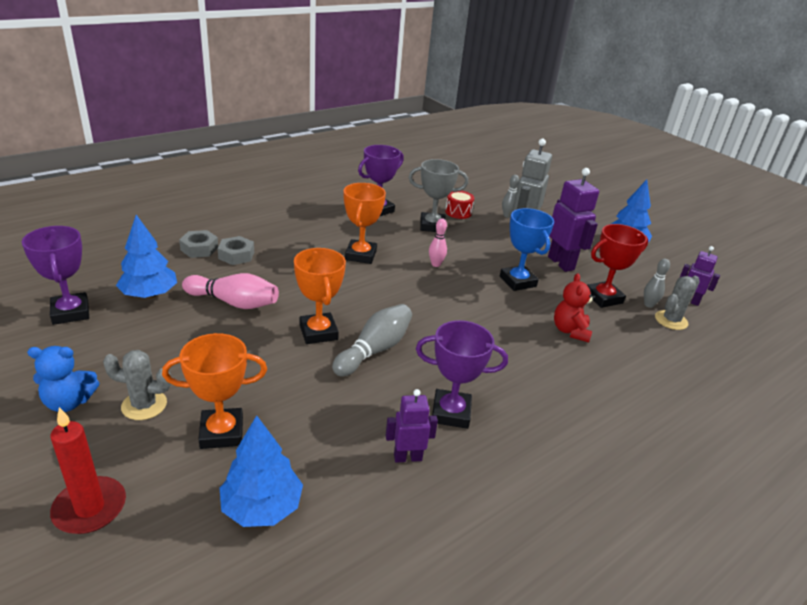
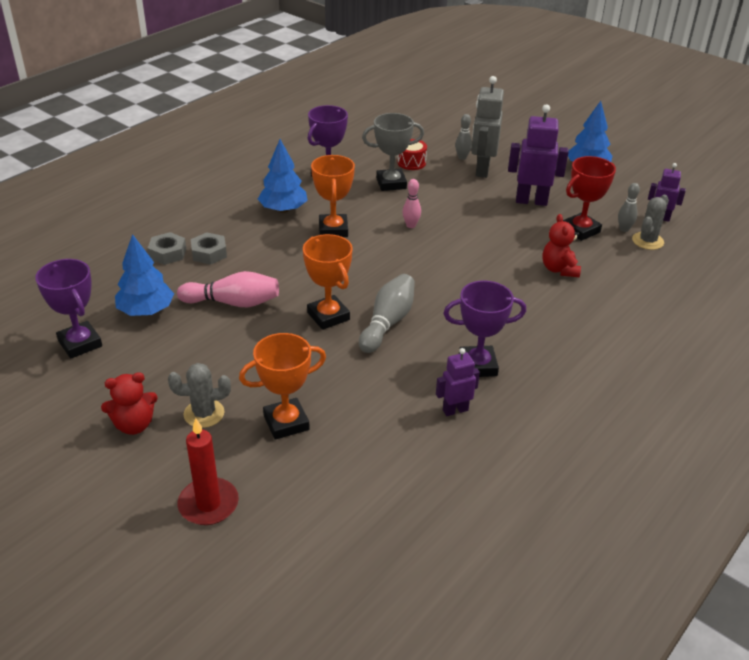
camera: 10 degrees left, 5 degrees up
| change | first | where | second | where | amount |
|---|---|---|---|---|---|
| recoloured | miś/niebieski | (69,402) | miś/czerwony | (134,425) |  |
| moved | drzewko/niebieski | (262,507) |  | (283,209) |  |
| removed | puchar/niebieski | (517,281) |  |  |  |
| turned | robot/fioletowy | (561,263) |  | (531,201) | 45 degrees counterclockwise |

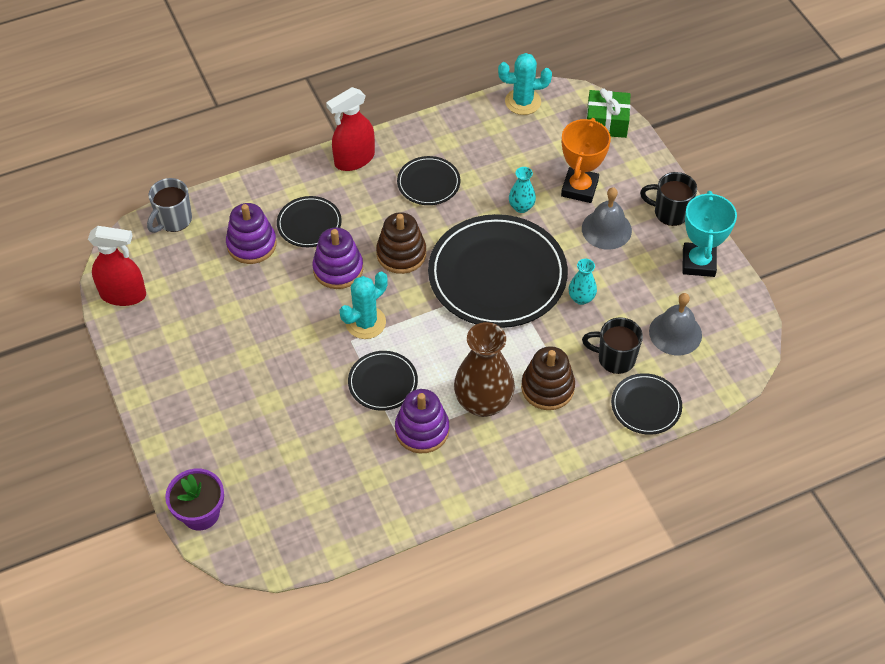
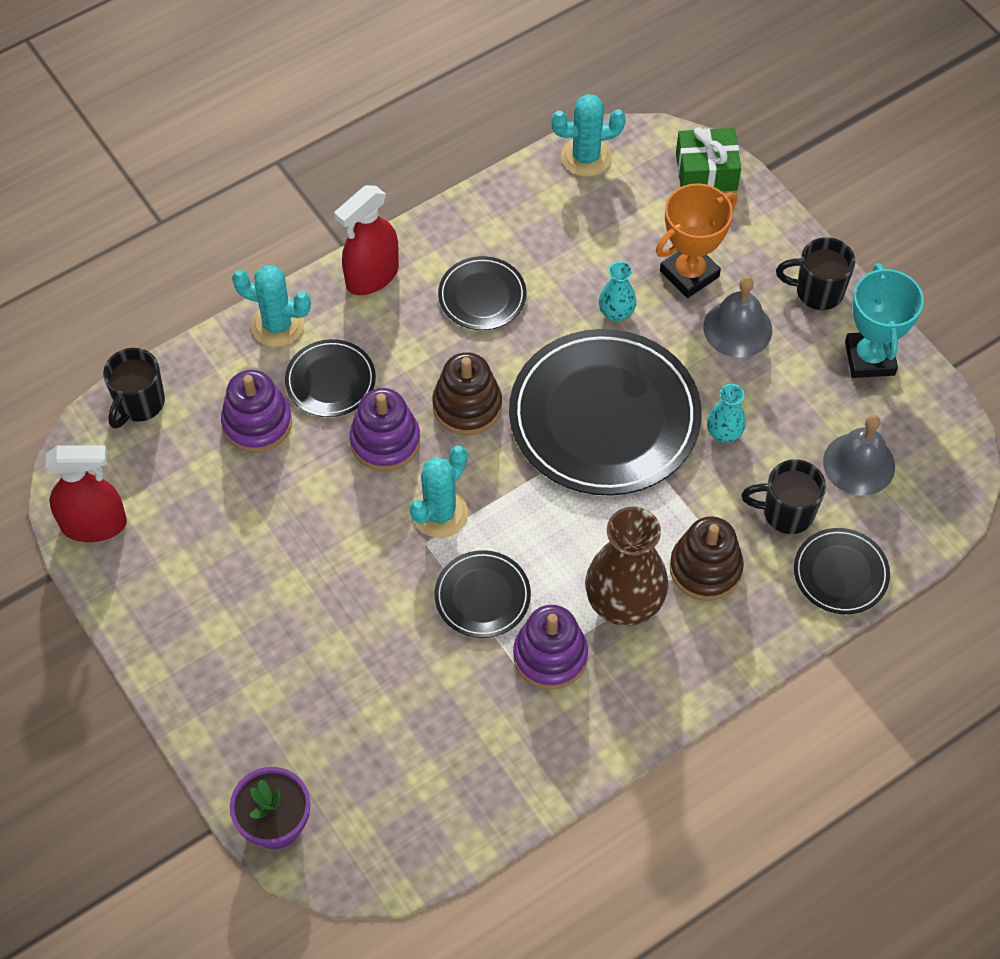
camera: 10 degrees left, 5 degrees up
| change | first | where | second | where | amount |
|---|---|---|---|---|---|
| recoloured | kubek/szary | (173,220) | kubek/czarny | (139,403) |  |
| turned | puchar/pomarańczowy | (579,188) |  | (689,274) | 45 degrees clockwise |
| added |  |  | kaktus/turkusowy | (277,325) |  |

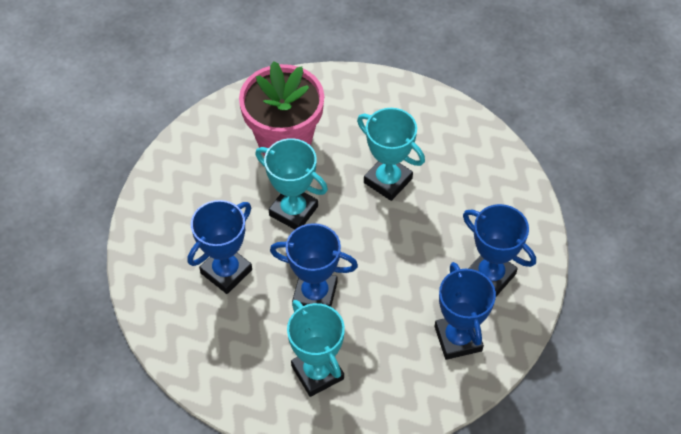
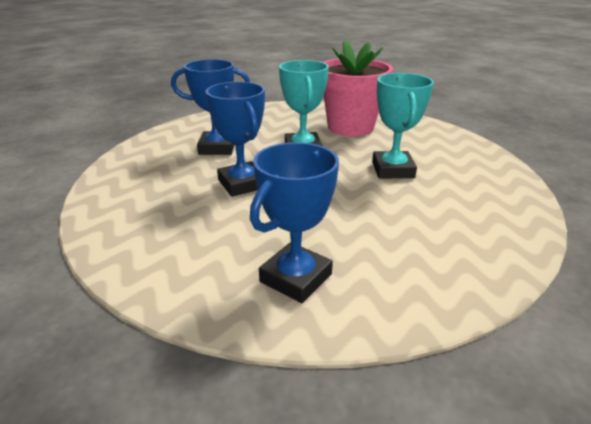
camera: 50 degrees right, 25 degrees down
| change | first | where | second | where | amount |
|---|---|---|---|---|---|
| removed | puchar/turkusowy | (317,372) |  |  |  |
| removed | puchar/niebieski | (490,276) |  |  |  |

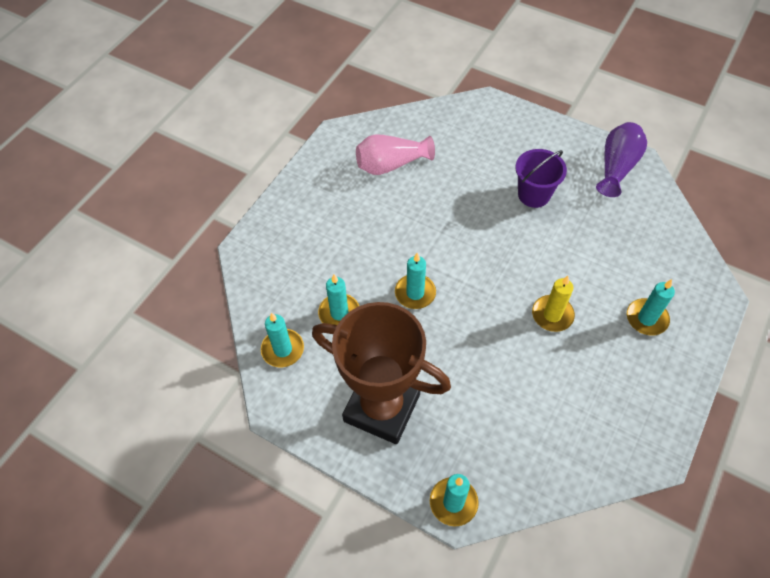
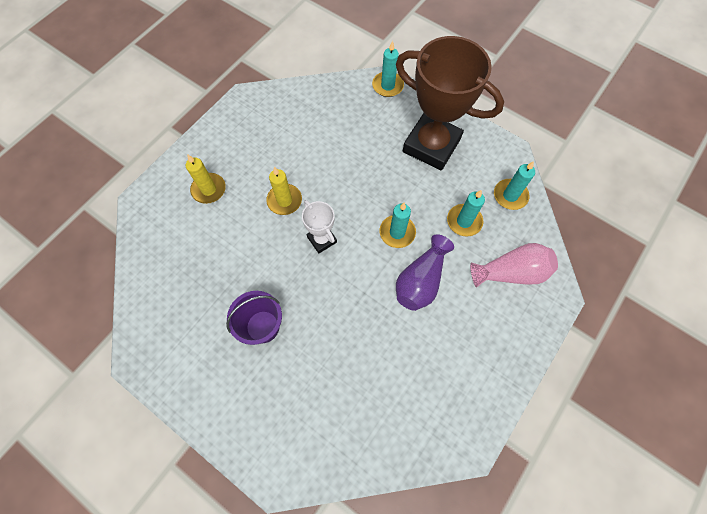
camera: 175 degrees left, 10 degrees up
| change | first | where | second | where | amount |
|---|---|---|---|---|---|
| moved | wazon/różowy | (391,164) |  | (511,272) |  |
| moved | wazon/fioletowy | (616,167) |  | (421,281) |  |
| recoloured | świeca/turkusowy | (646,318) | świeca/żółty | (209,189) |  |
| added |  |  | puchar/biały | (322,239) |  |

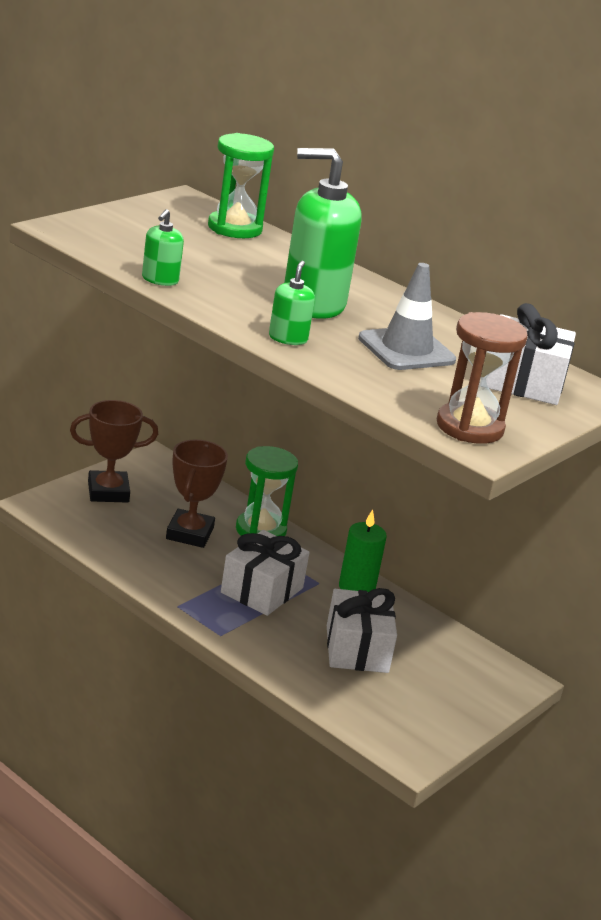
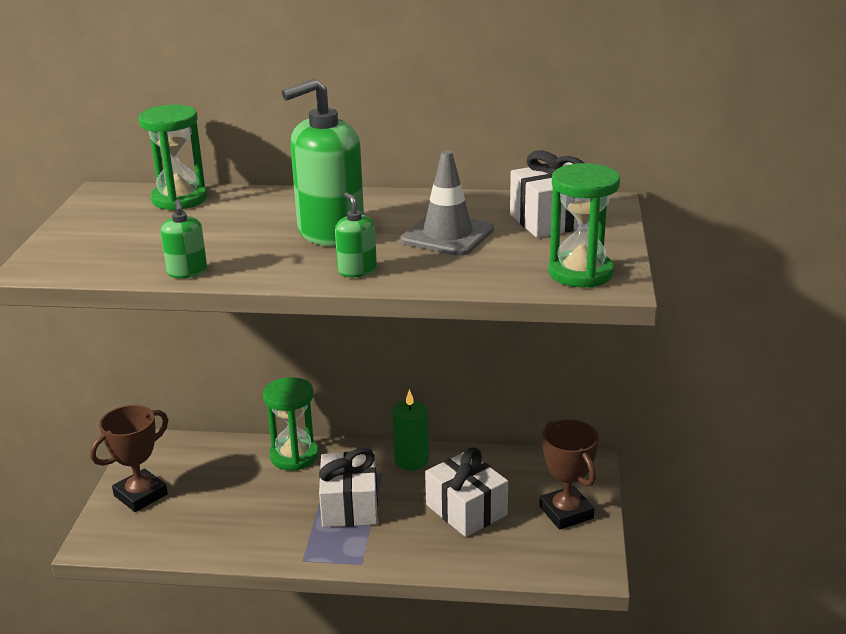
camera: 30 degrees left, 0 degrees up
| change | first | where | second | where | amount |
|---|---|---|---|---|---|
| moved | puchar/brązowy | (189,533) |  | (566,512) |  |
| recoloured | klepsydra/brązowy | (469,427) | klepsydra/zielony | (580,273) |  |

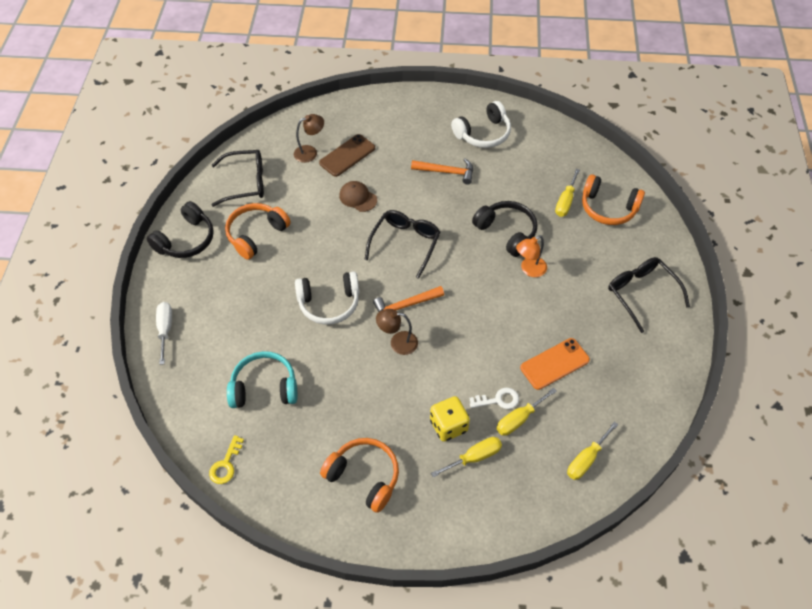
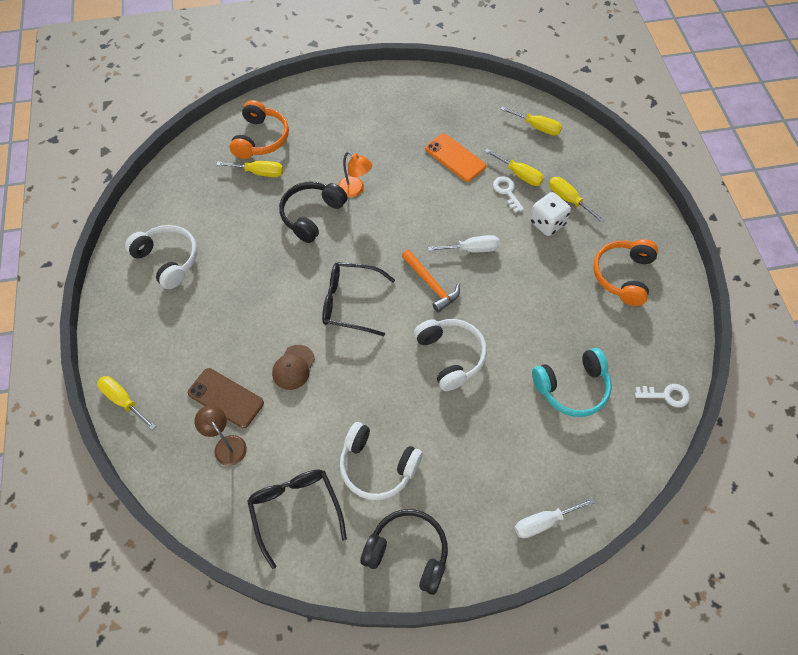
camera: 105 degrees left, 5 degrees up
| change | first | where | second | where | amount |
|---|---|---|---|---|---|
| recoloured | klucz/żółty | (226,464) | klucz/biały | (666,395) |  |
| recoloured | słuchawki/pomarańczowy | (256,234) | słuchawki/biały | (377,466) |  |
| turned | słuchawki/turkusowy | (264,387) |  | (572,388) | 90 degrees counterclockwise |
| removed | lampka/brązowy | (398,343) |  |  |  |
| removed | młotek/pomarańczowy | (446,172) |  |  |  |
| recoloured | kostka do gry/żółty | (448,426) | kostka do gry/biały | (547,223) |  |
| removed | okulary/czarny | (641,293) |  |  |  |
| added |  |  | śrubokręt/żółty | (123,400) |  |
| added |  |  | śrubokręt/biały | (472,249) |  |

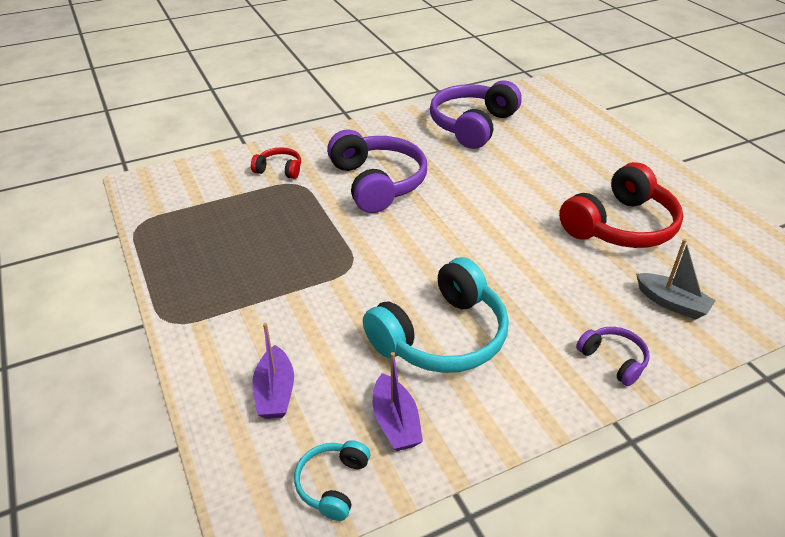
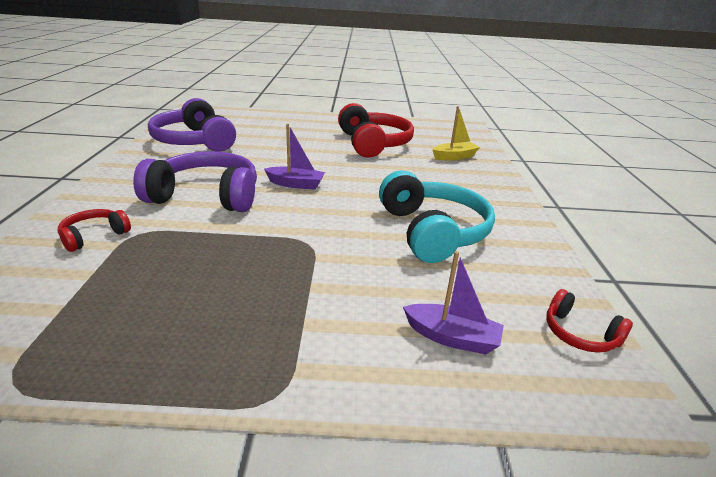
camera: 65 degrees left, 10 degrees down
| change | first | where | second | where | amount |
|---|---|---|---|---|---|
| recoloured | słuchawki/turkusowy | (333,484) | słuchawki/czerwony | (579,334) |  |
| moved | łódka/fioletowy | (395,422) |  | (296,184) |  |
| removed | słuchawki/fioletowy | (613,360) |  |  |  |
| recoloured | łódka/szary | (671,303) | łódka/żółty | (454,157) |  |

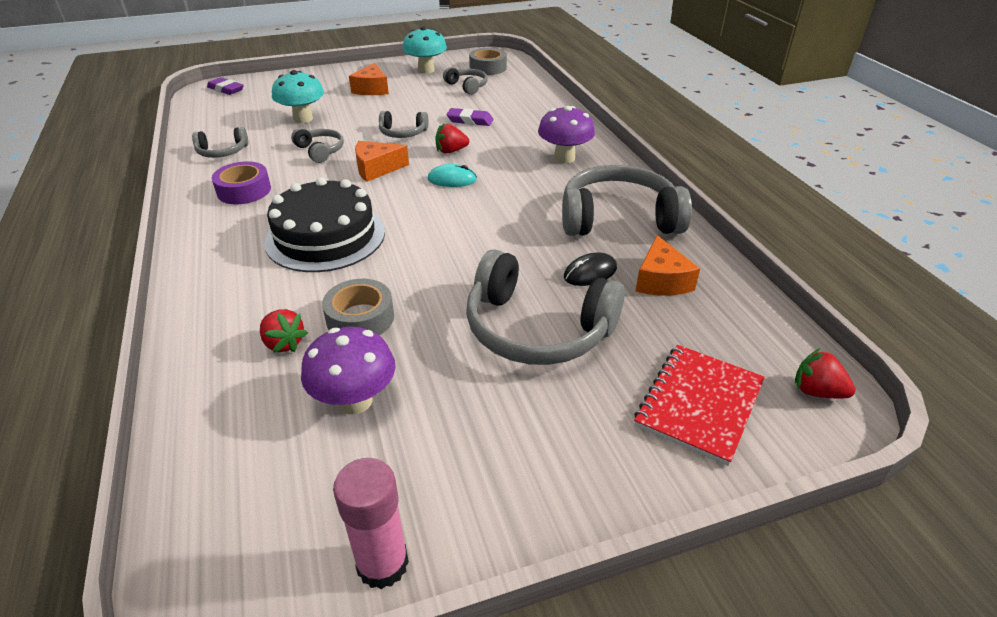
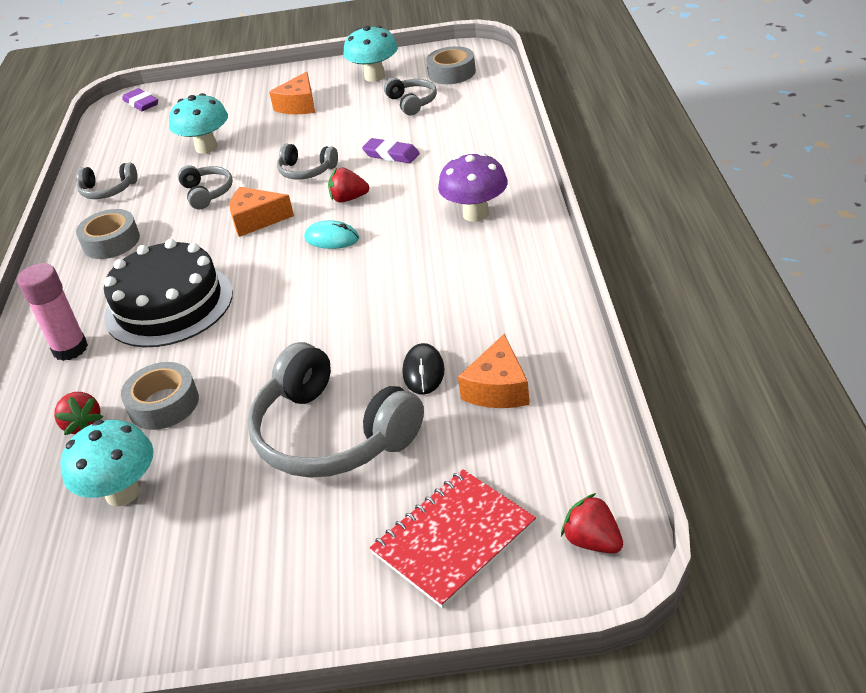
camera: 20 degrees right, 0 degrees up
| change | first | where | second | where | amount |
|---|---|---|---|---|---|
| recoloured | taśma klejąca/fioletowy | (244,190) | taśma klejąca/szary | (111,242) |  |
| recoloured | grzyb/fioletowy | (355,401) | grzyb/turkusowy | (122,493) |  |
| moved | klej w sztyfcie/różowy | (382,564) |  | (70,349) |  |
| removed | słuchawki/szary | (618,219) |  |  |  |
| turned | myszka/czarny | (590,272) |  | (423,371) | 75 degrees counterclockwise |

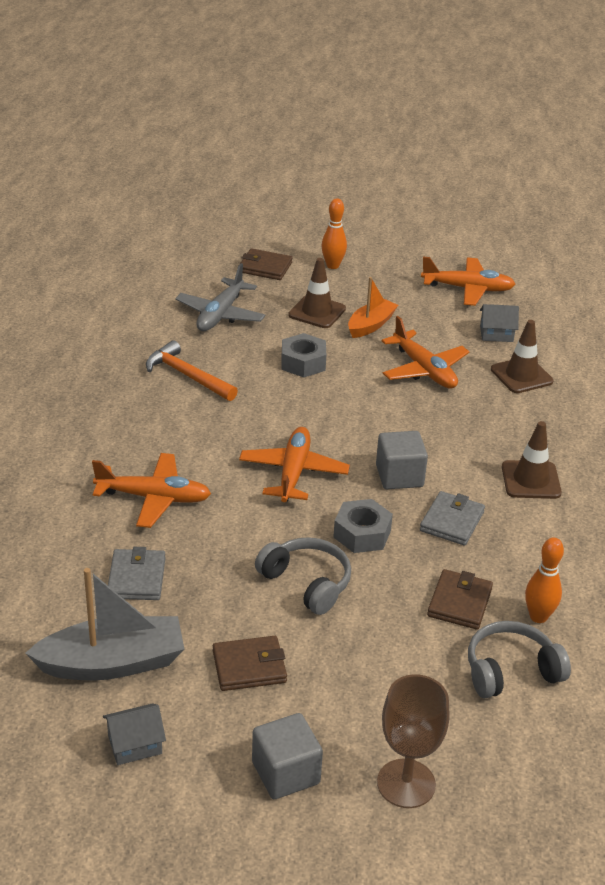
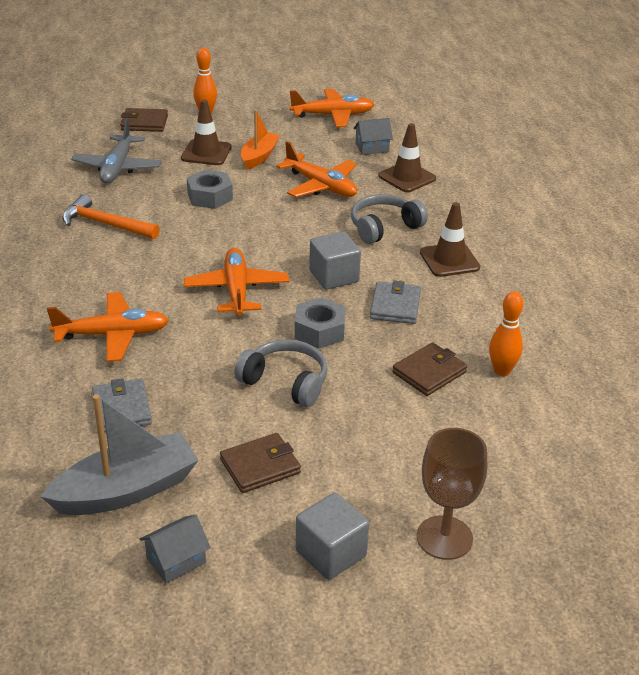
camera: 15 degrees left, 0 degrees up
| change | first | where | second | where | amount |
|---|---|---|---|---|---|
| turned | portfel/brązowy | (459,602) |  | (429,372) | 45 degrees clockwise |
| moved | słuchawki/szary | (511,671) |  | (384,227) |  |

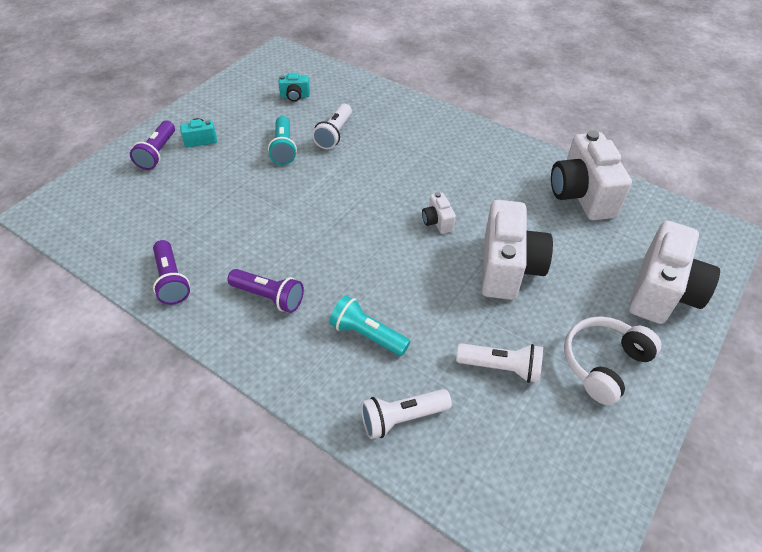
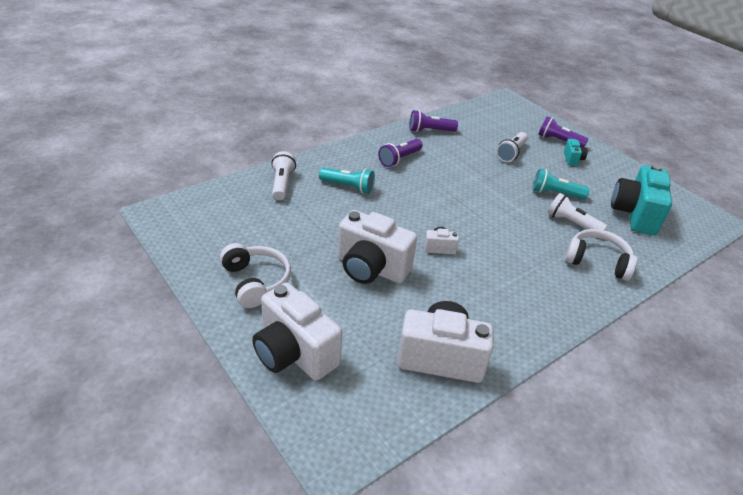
camera: 105 degrees right, 10 degrees down
| change | first | where | second | where | amount |
|---|---|---|---|---|---|
| resized | aparat fotograficzny/turkusowy | (295,96) |  | (634,214) | x2.21 |
| turned | latarka/turkusowy | (367,335) |  | (348,187) | 60 degrees clockwise |
| moved | latarka/biały | (501,367) |  | (511,153) |  |
| added |  |  | słuchawki/biały | (597,261) |  |

